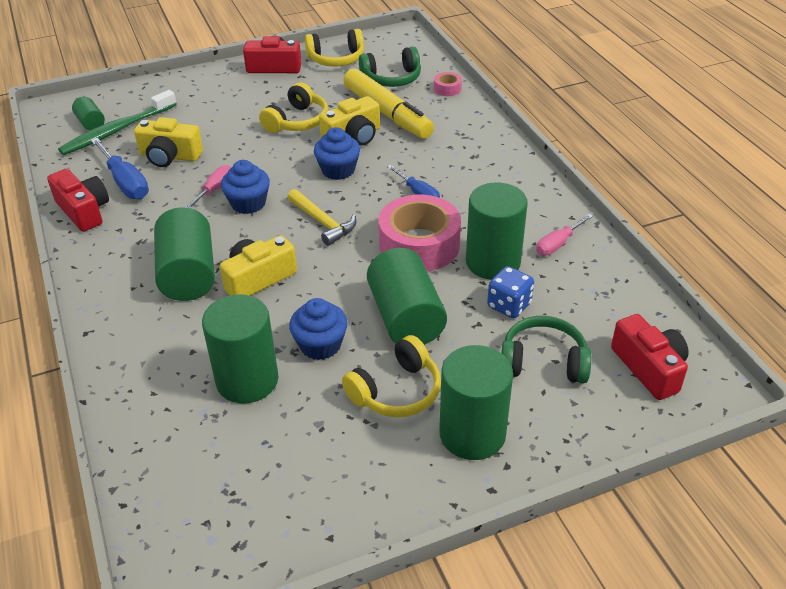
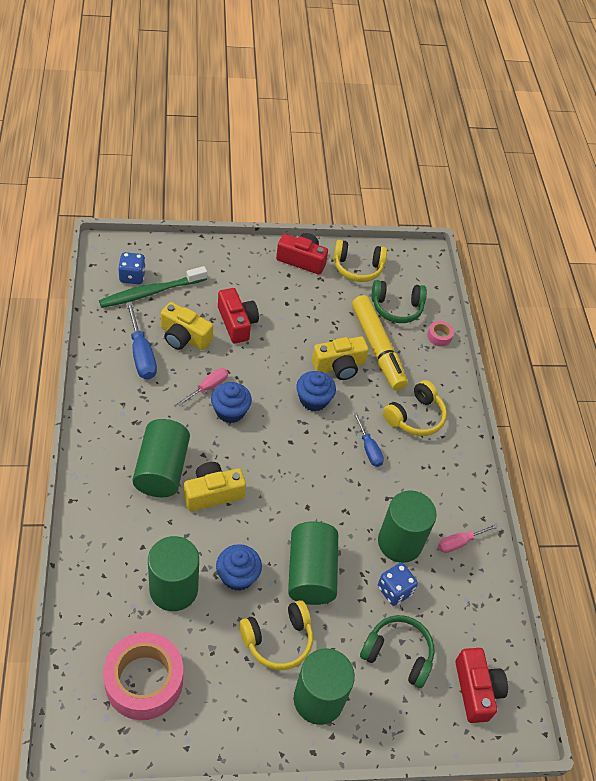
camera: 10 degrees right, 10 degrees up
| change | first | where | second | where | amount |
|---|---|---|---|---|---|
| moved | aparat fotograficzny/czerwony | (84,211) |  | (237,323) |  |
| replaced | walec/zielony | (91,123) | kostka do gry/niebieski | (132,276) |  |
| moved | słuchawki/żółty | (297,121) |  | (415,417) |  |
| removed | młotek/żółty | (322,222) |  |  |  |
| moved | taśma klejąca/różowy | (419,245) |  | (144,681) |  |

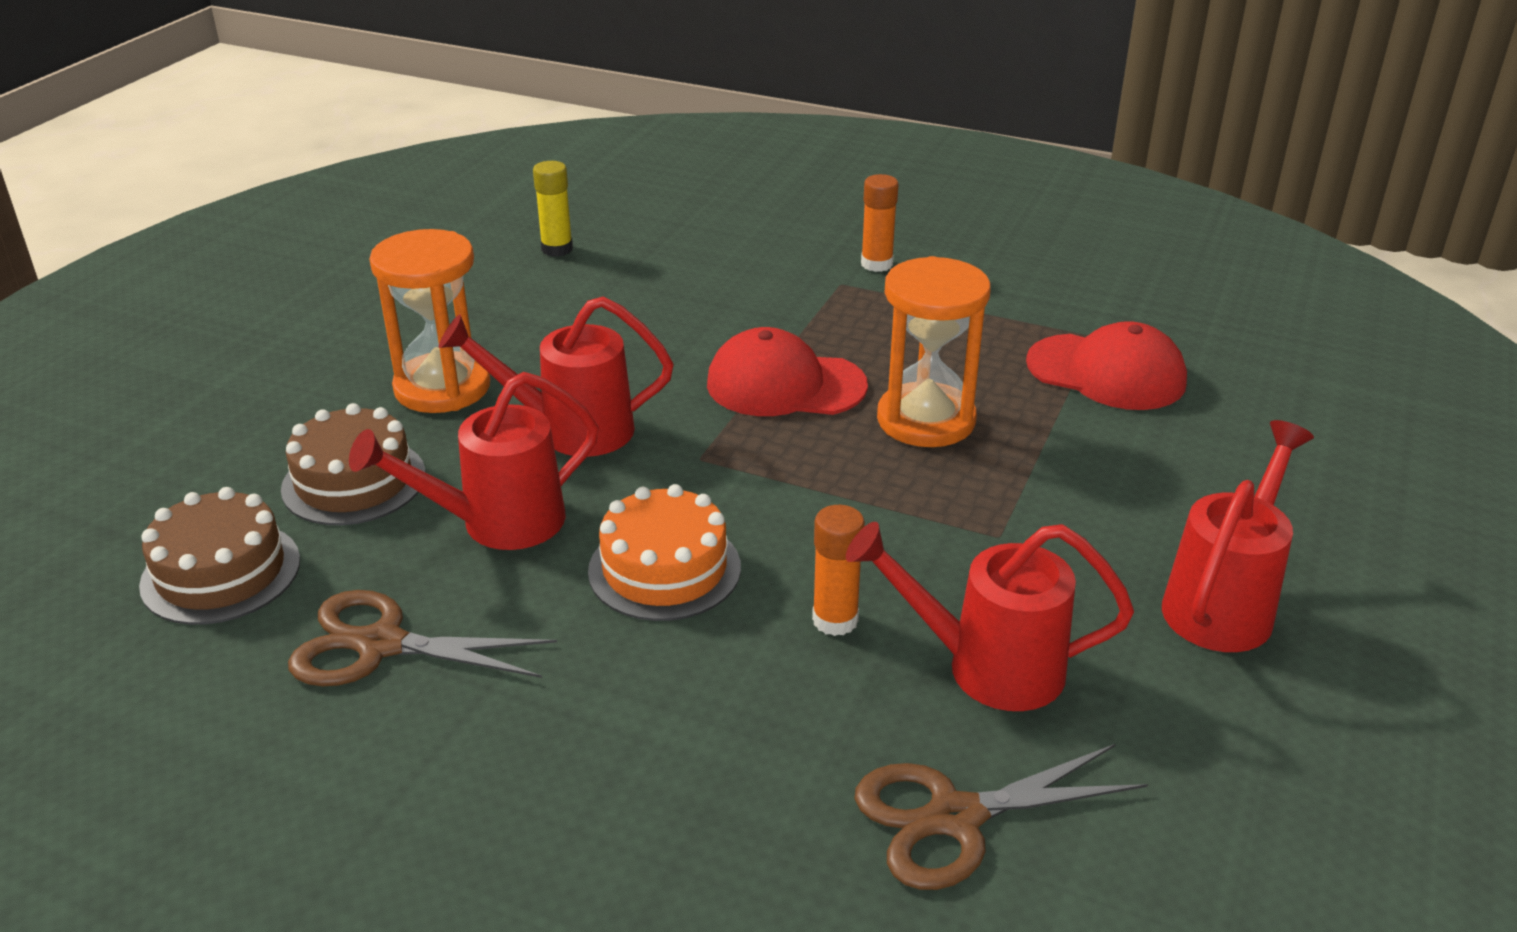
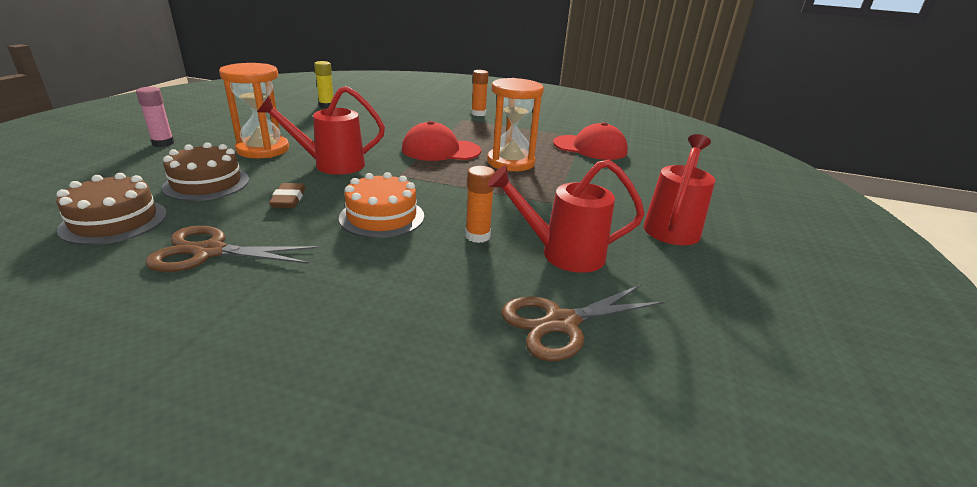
camera: 10 degrees left, 5 degrees down
| change | first | where | second | where | amount |
|---|---|---|---|---|---|
| replaced | konewka/czerwony | (498,523) | gumka do mazania/brązowy | (288,199) |  |
| added |  |  | klej w sztyfcie/różowy | (163,143) |  |

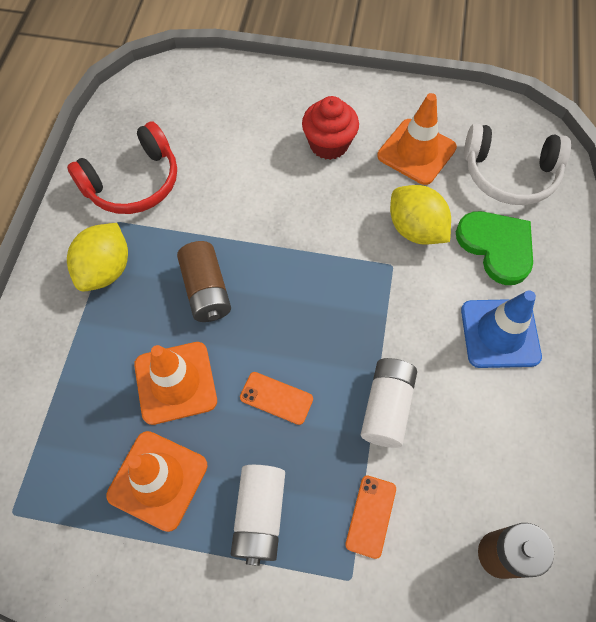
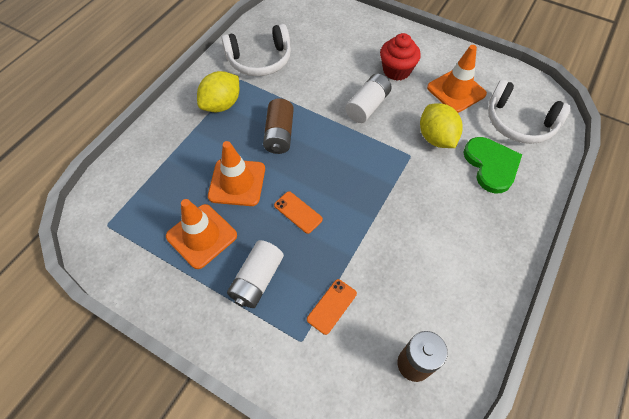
camera: 20 degrees right, 5 degrees down
| change | first | where | second | where | amount |
|---|---|---|---|---|---|
| recoloured | słuchawki/czerwony | (133,183) | słuchawki/biały | (260,60) |  |
| moved | bateria/biały | (386,407) |  | (367,106) |  |
| removed | pachołek/niebieski | (500,333) |  |  |  |

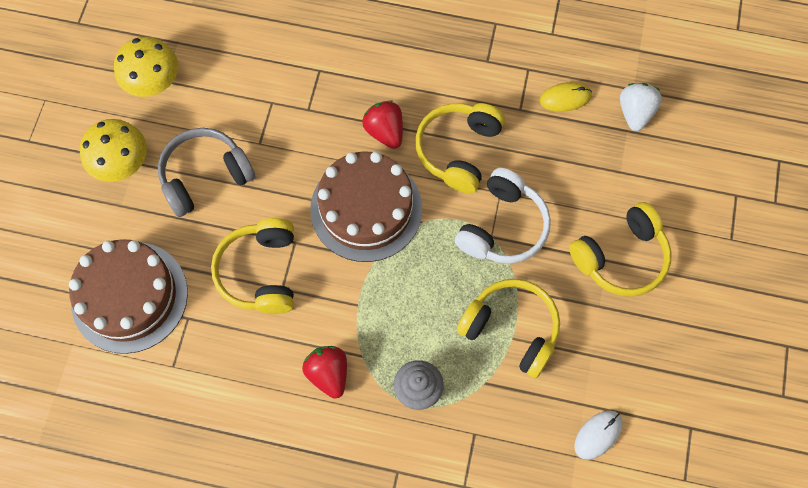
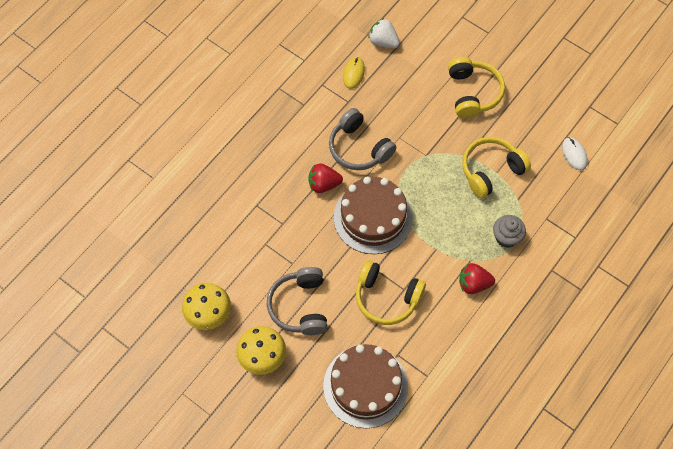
camera: 65 degrees left, 5 degrees down
| change | first | where | second | where | amount |
|---|---|---|---|---|---|
| recoloured | słuchawki/żółty | (458,150) | słuchawki/szary | (359,148) |  |
| removed | słuchawki/biały | (503,227) |  |  |  |

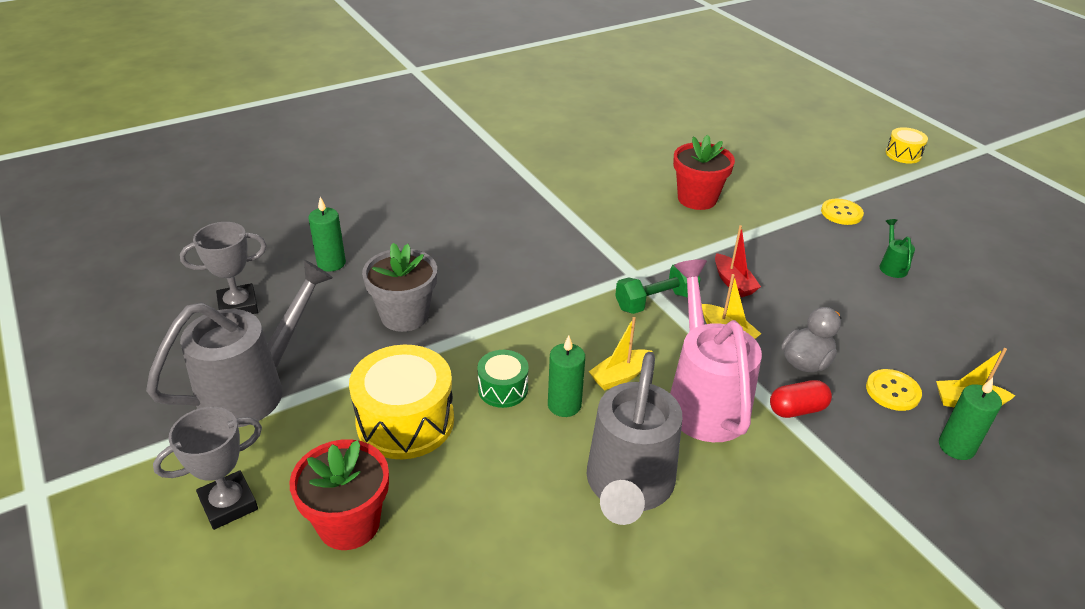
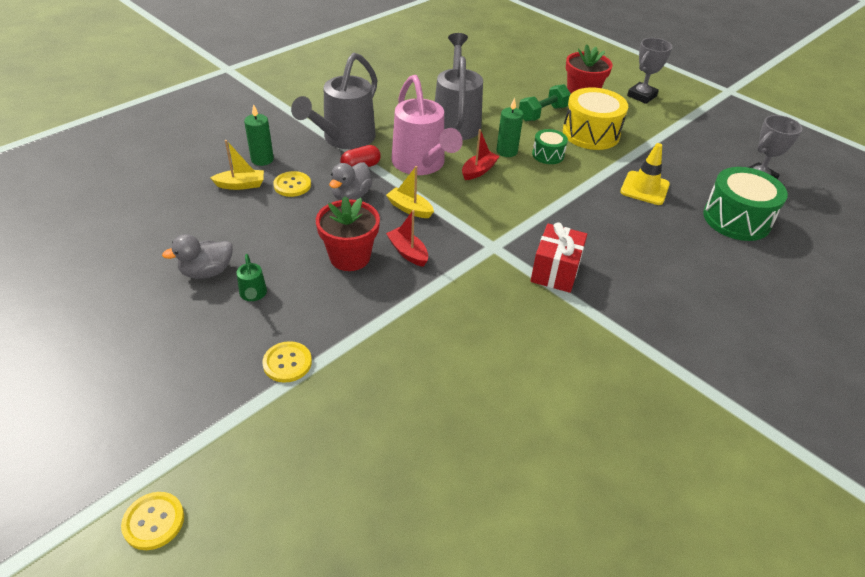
camera: 165 degrees right, 5 degrees up
| change | first | where | second | where | amount |
|---|---|---|---|---|---|
| moved | konewka/szary | (253,389) |  | (344,139) |  |
| replaced | świeca/zielony | (331,263) | bęben/zielony | (736,219) |  |
| replaced | doniczka/szary | (404,316) | pachołek/żółty | (644,188) |  |
| recoloured | łódka/żółty | (620,376) | łódka/czerwony | (479,171) |  |
| moved | hantel/zielony | (655,301) |  | (542,113) |  |
| moved | doniczka/czerwony | (697,199) |  | (350,257) |  |
| replaced | bęben/żółty | (903,154) | guzik/żółty | (153,521) |  |
| added |  |  | kaczka/szary | (207,272) |  |
| added |  |  | prezent/czerwony | (555,271) |  |

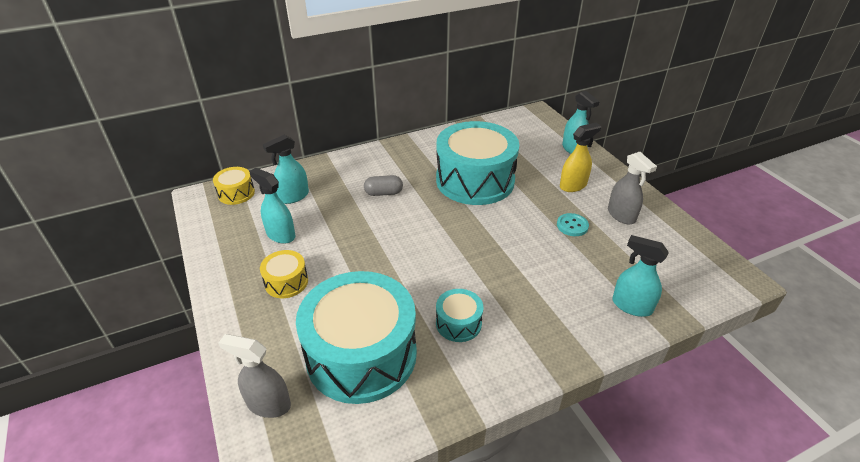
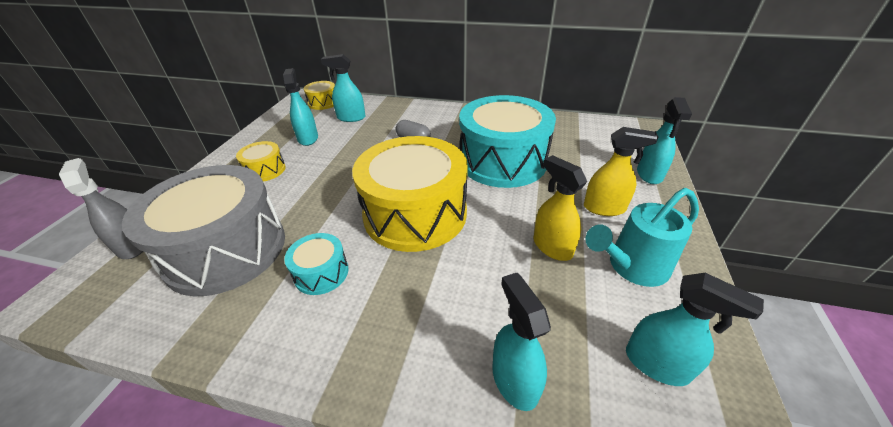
camera: 40 degrees right, 0 degrees up
| change | first | where | second | where | amount |
|---|---|---|---|---|---|
| recoloured | bęben/turkusowy | (361,354) | bęben/szary | (226,250) |  |
| replaced | guzik/turkusowy | (572,226) | spryskiwacz/żółty | (552,247) |  |
| replaced | spryskiwacz/szary | (621,215) | konewka/turkusowy | (631,267) |  |
| added |  |  | bęben/żółty | (415,214) |  |
| added |  |  | spryskiwacz/turkusowy | (657,364) |  |

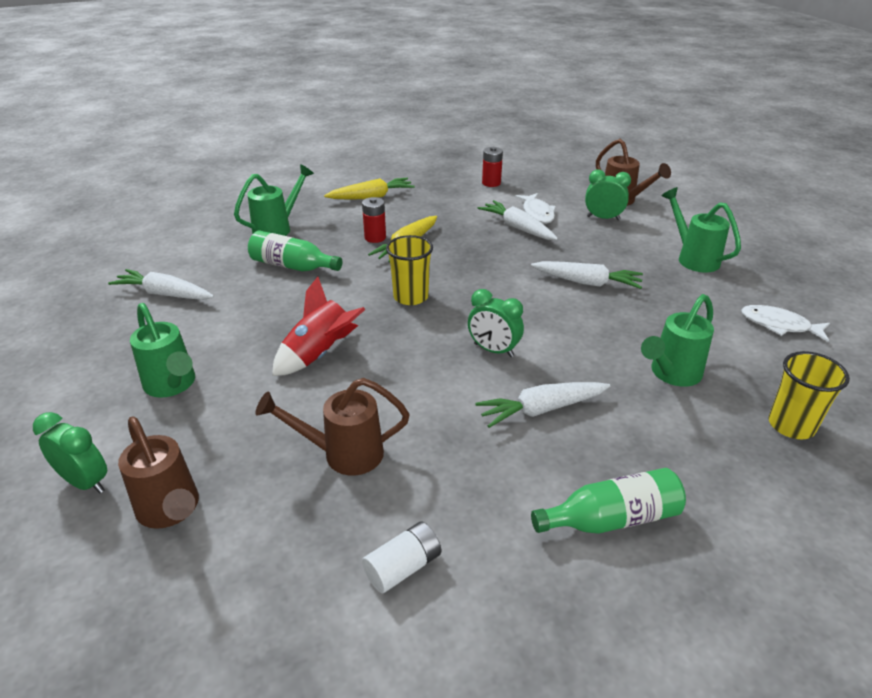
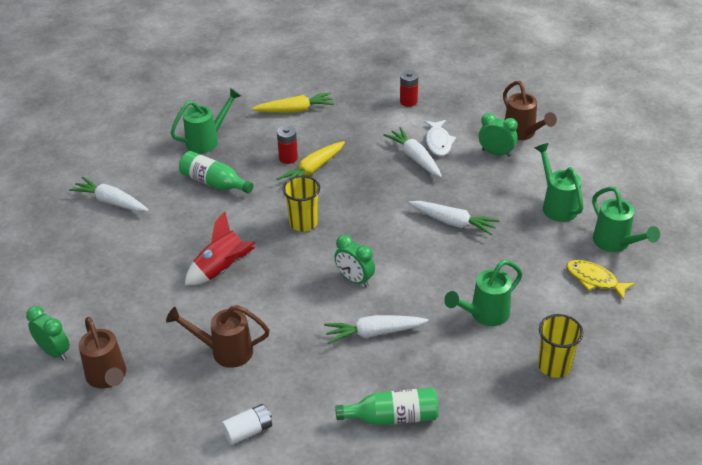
camera: 10 degrees right, 5 degrees up
| change | first | where | second | where | amount |
|---|---|---|---|---|---|
| moved | konewka/zielony | (172,386) |  | (615,244) |  |
| recoloured | ryba/biały | (779,325) | ryba/żółty | (594,280) |  |

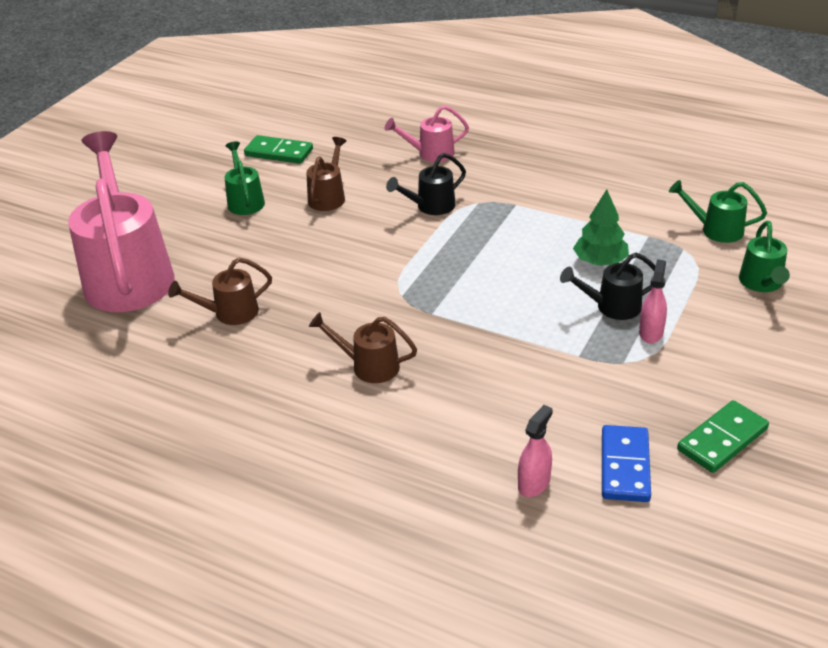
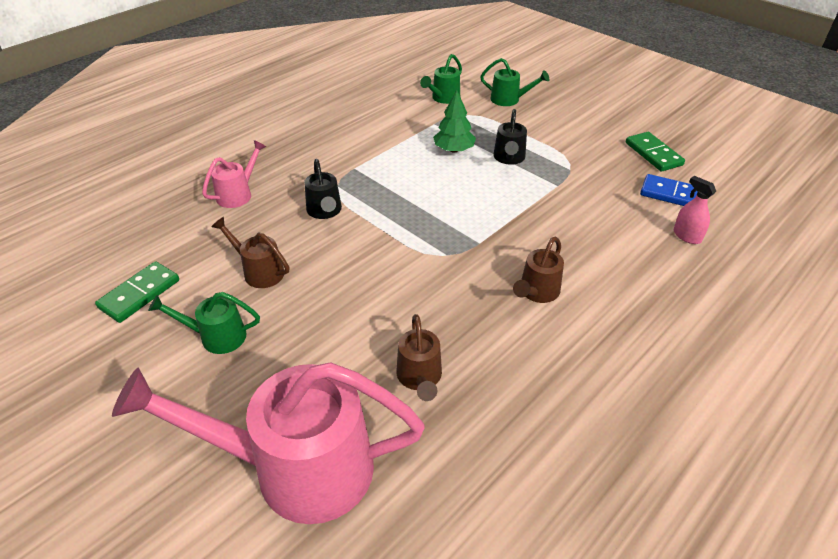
camera: 75 degrees left, 5 degrees up
| change | first | where | second | where | amount |
|---|---|---|---|---|---|
| turned | konewka/różowy | (430,153) |  | (238,194) | 150 degrees counterclockwise |
| removed | spryskiwacz/różowy | (651,333) |  |  |  |

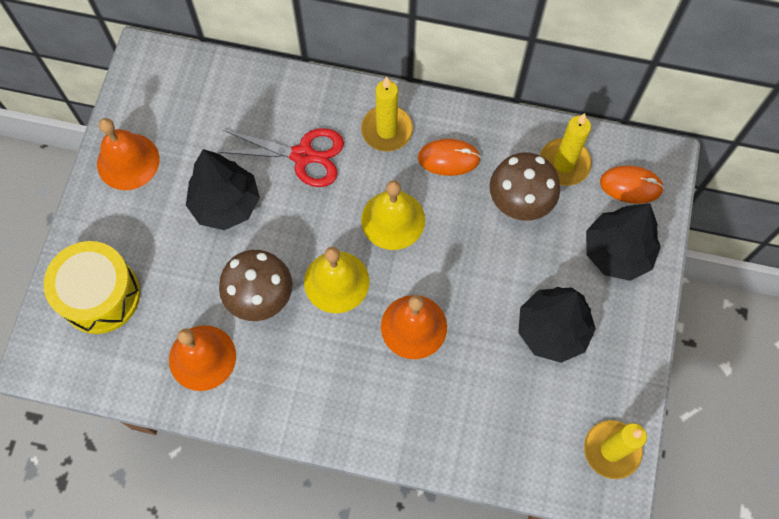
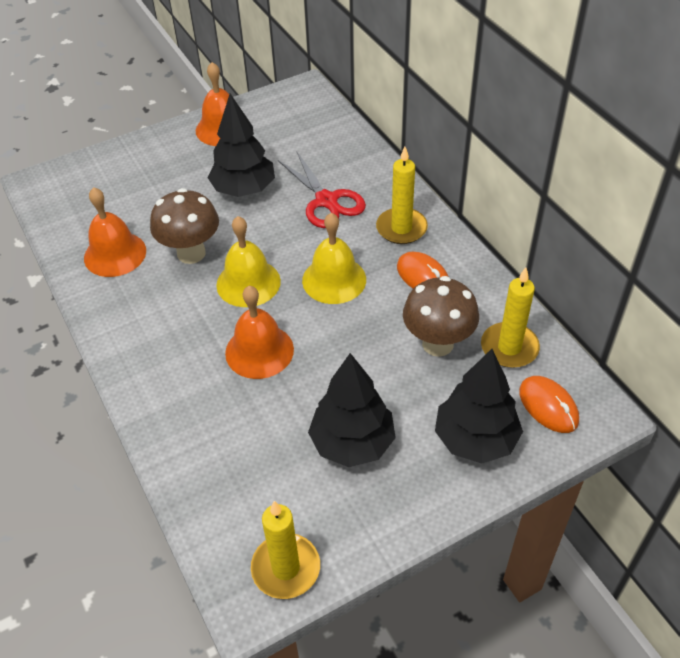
camera: 50 degrees right, 20 degrees down
| change | first | where | second | where | amount |
|---|---|---|---|---|---|
| removed | bęben/żółty | (100,295) |  |  |  |

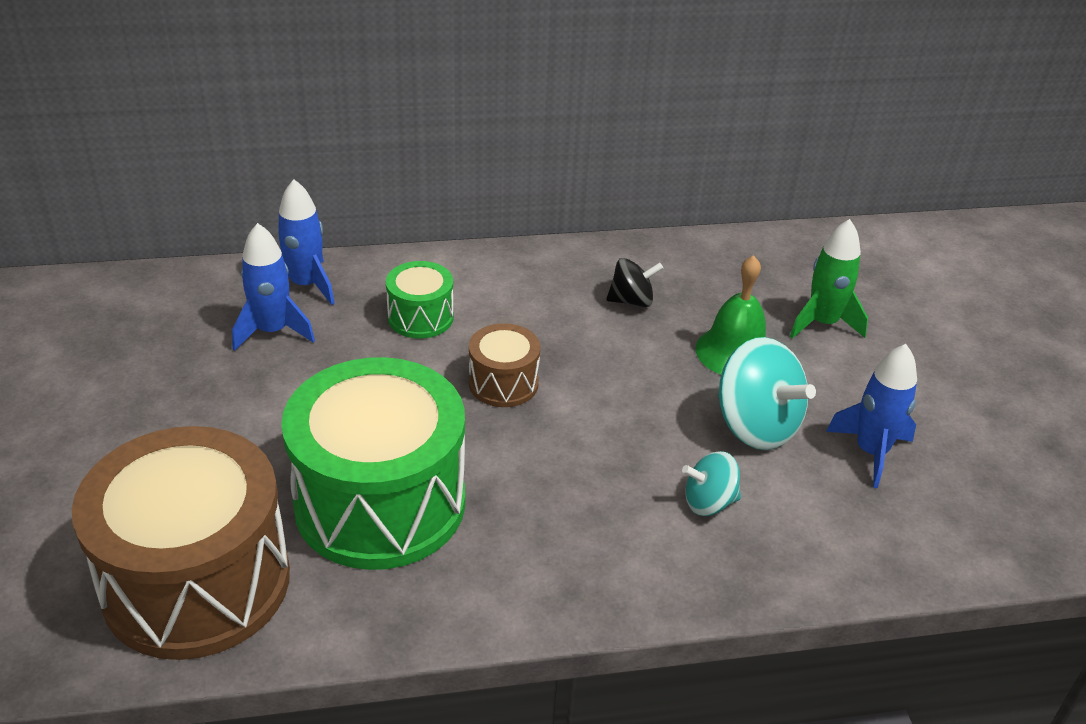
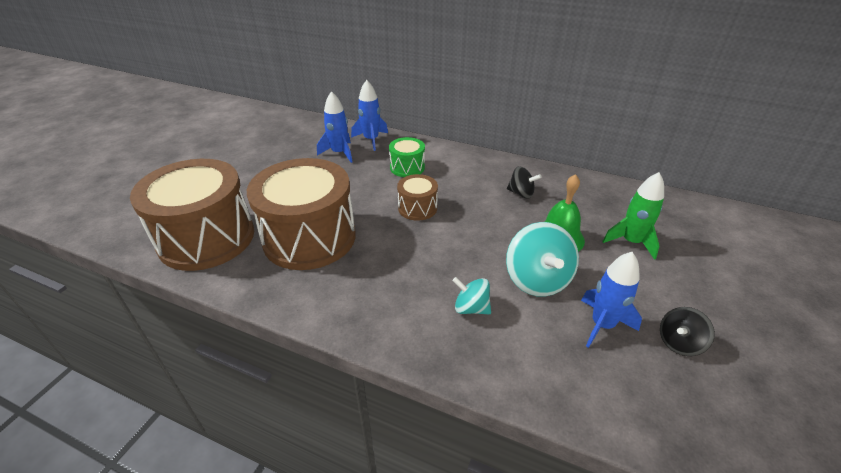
camera: 35 degrees right, 0 degrees up
| change | first | where | second | where | amount |
|---|---|---|---|---|---|
| recoloured | bęben/zielony | (380,502) | bęben/brązowy | (309,237) |  |
| added |  |  | bączek/czarny | (679,343) |  |

